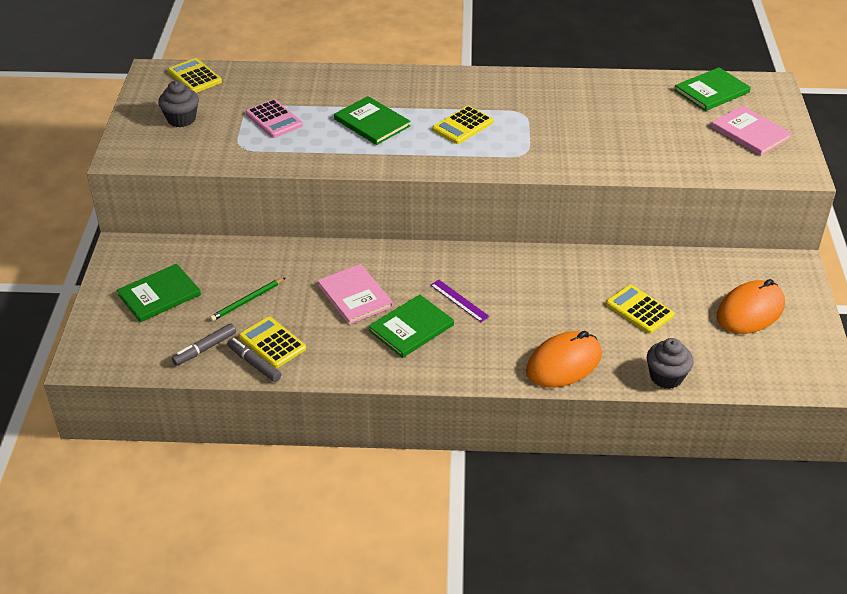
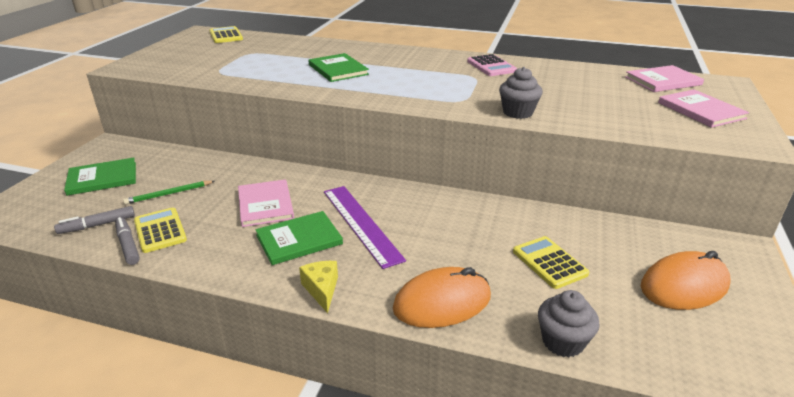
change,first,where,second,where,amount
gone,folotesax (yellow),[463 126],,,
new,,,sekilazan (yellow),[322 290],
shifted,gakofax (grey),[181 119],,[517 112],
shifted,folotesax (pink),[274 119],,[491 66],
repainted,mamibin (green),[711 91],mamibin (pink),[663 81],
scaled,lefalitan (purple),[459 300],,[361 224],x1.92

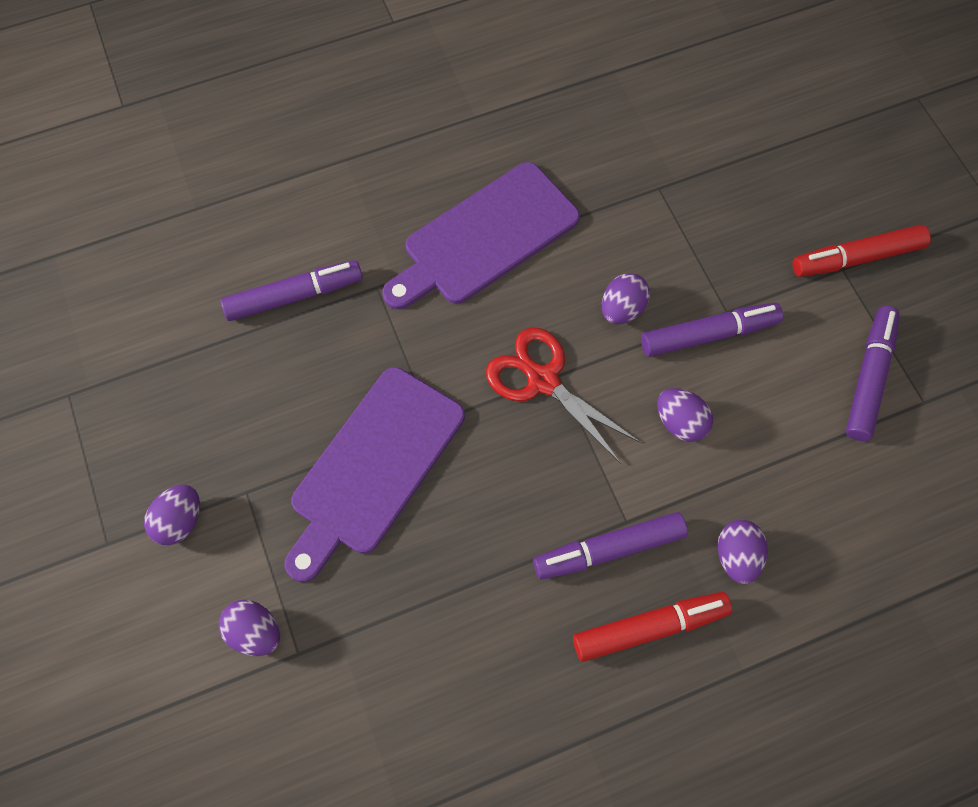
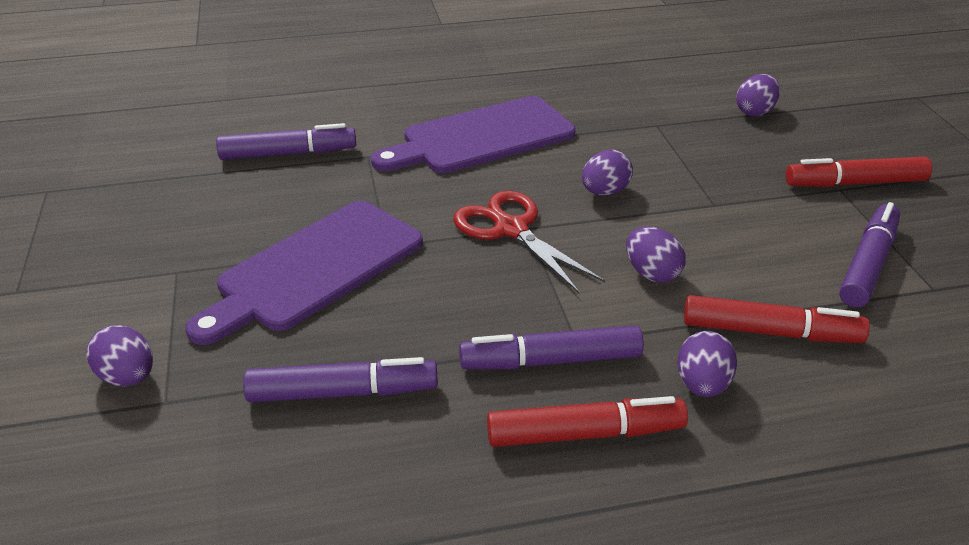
change,first,where,second,where,amount
new,,,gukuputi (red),[769 332],
shifted,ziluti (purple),[180 521],,[755 112],
shifted,gukuputi (purple),[708 334],,[342 392],

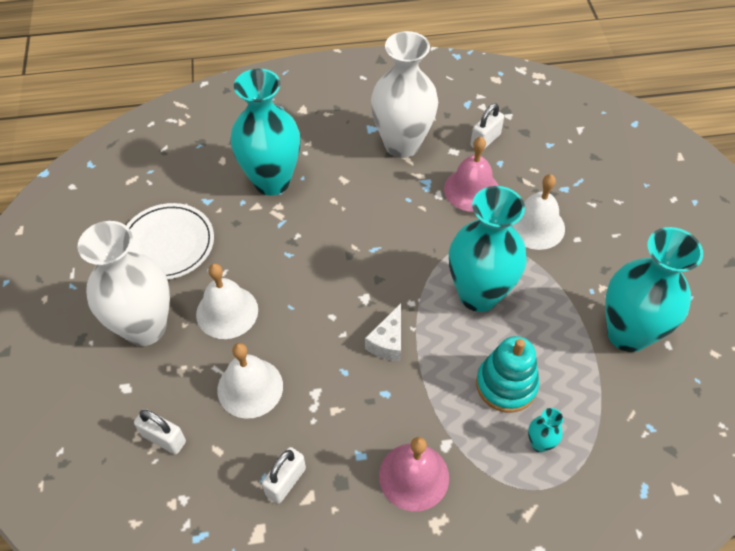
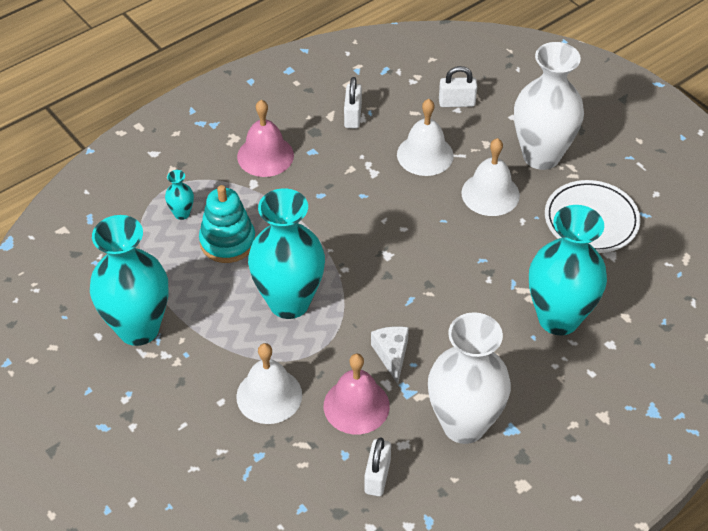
change,first,where,second,where,amount
shifted,sekilazan (white),[388 342],,[392 355],

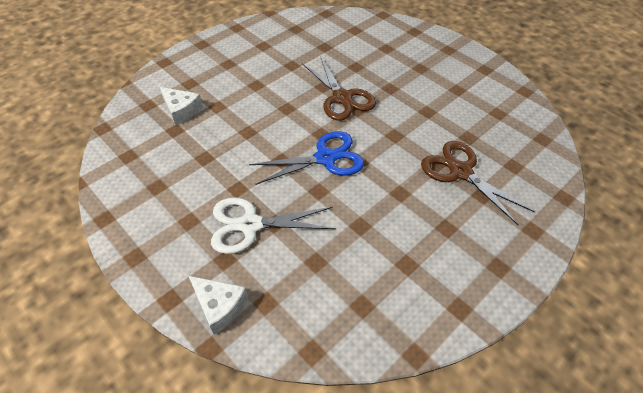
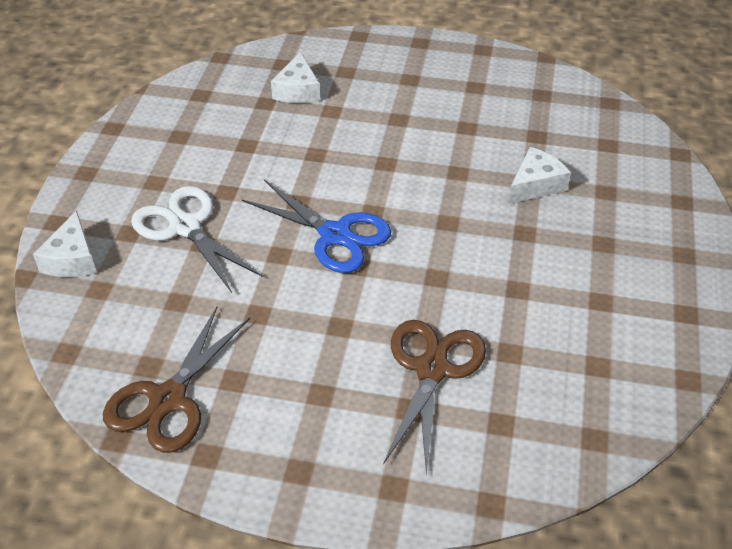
change,first,where,second,where,amount
new,,,sekilazan (white),[536 185],
shifted,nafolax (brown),[342 98],,[168 399],

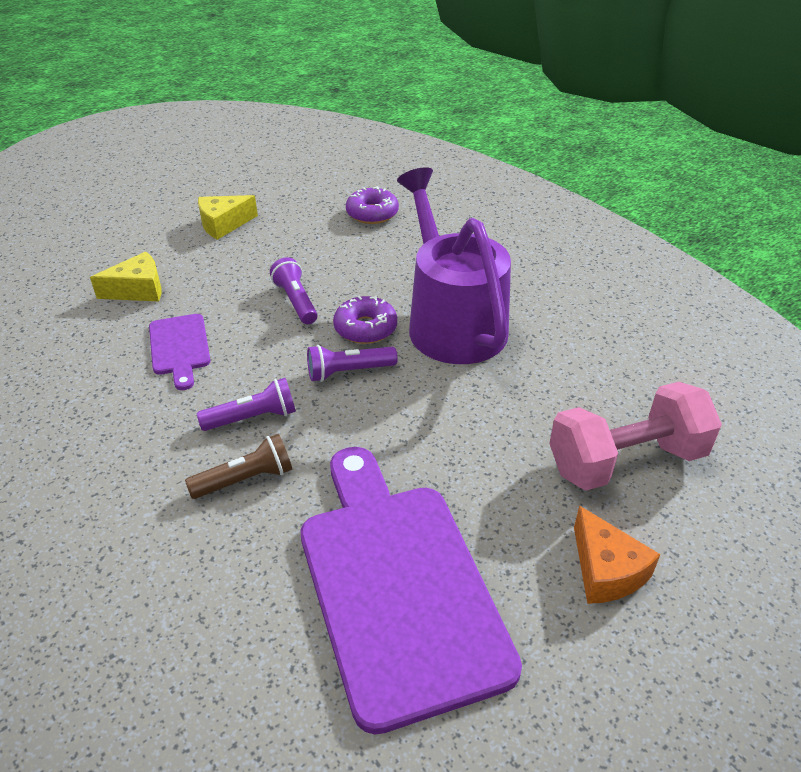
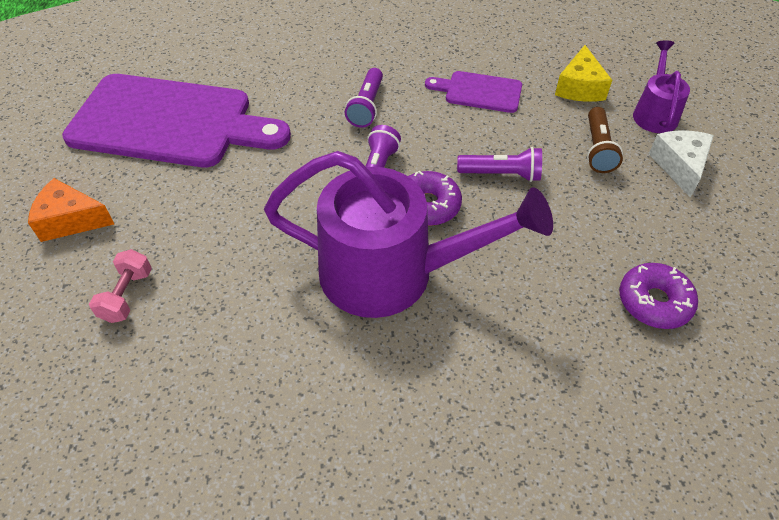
change,first,where,second,where,amount
new,,,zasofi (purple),[654 113],
shifted,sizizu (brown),[245 479],,[597 149],
repainted,sekilazan (yellow),[223 224],sekilazan (white),[679 166],
scaled,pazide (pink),[626 461],,[127 296],x0.48

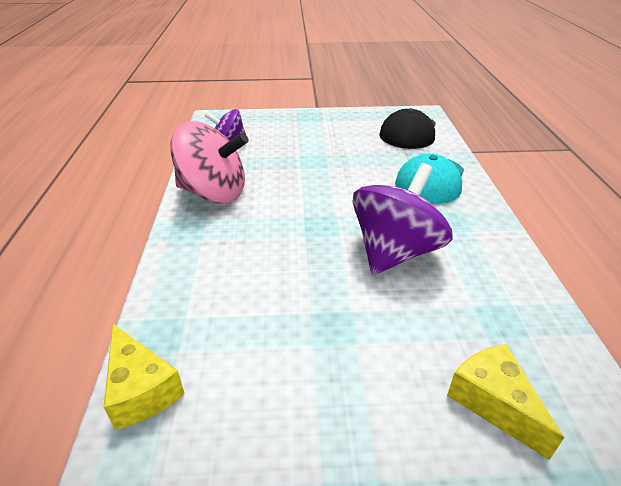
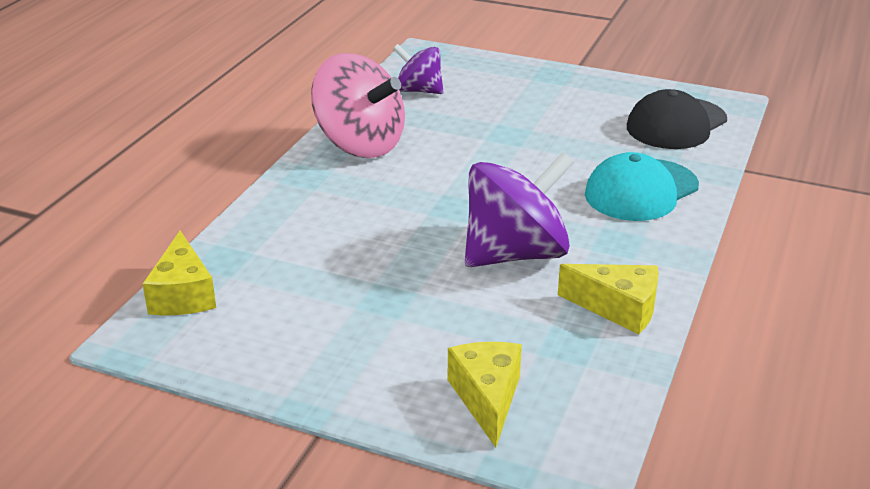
change,first,where,second,where,amount
new,,,sekilazan (yellow),[618 308],

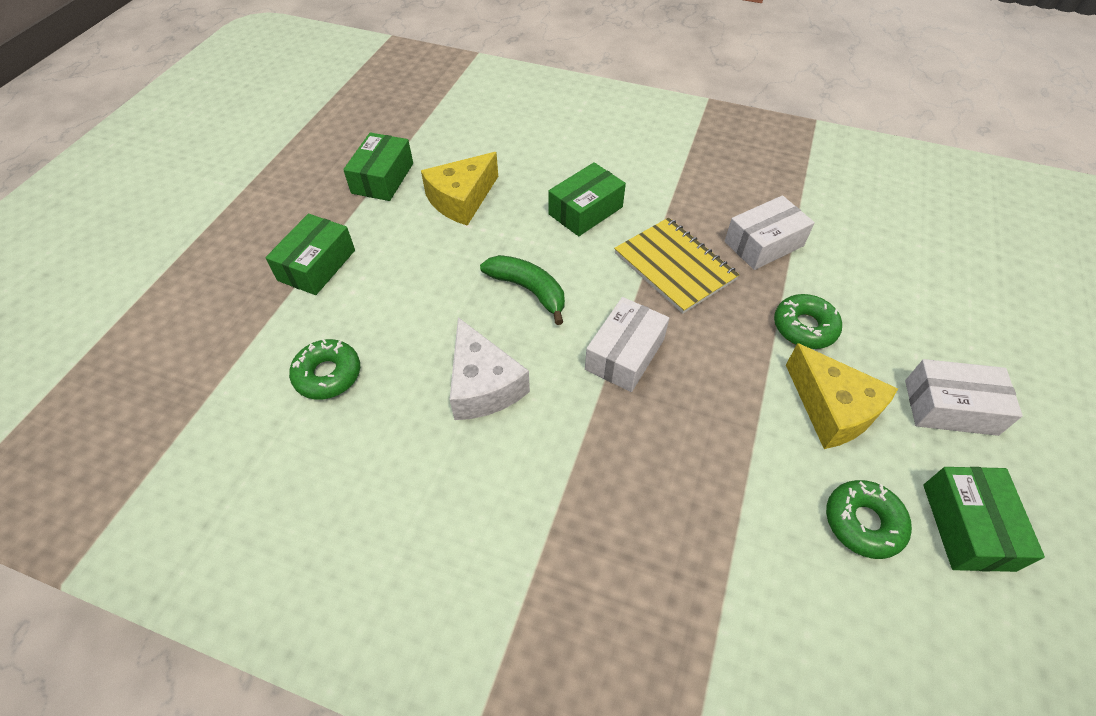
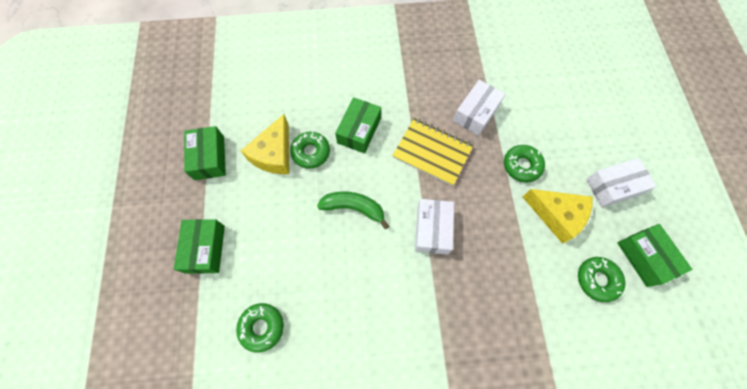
change,first,where,second,where,amount
gone,sekilazan (white),[483 385],,,
new,,,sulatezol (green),[311 152],

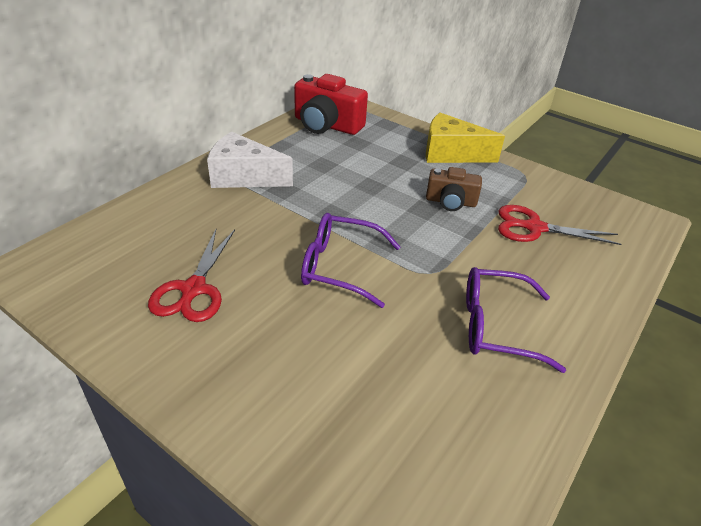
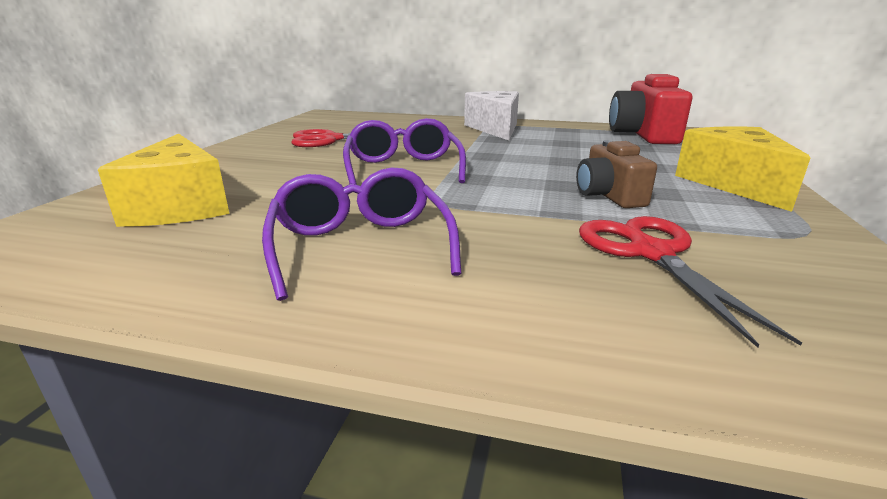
change,first,where,second,where,amount
new,,,sekilazan (yellow),[180 206],

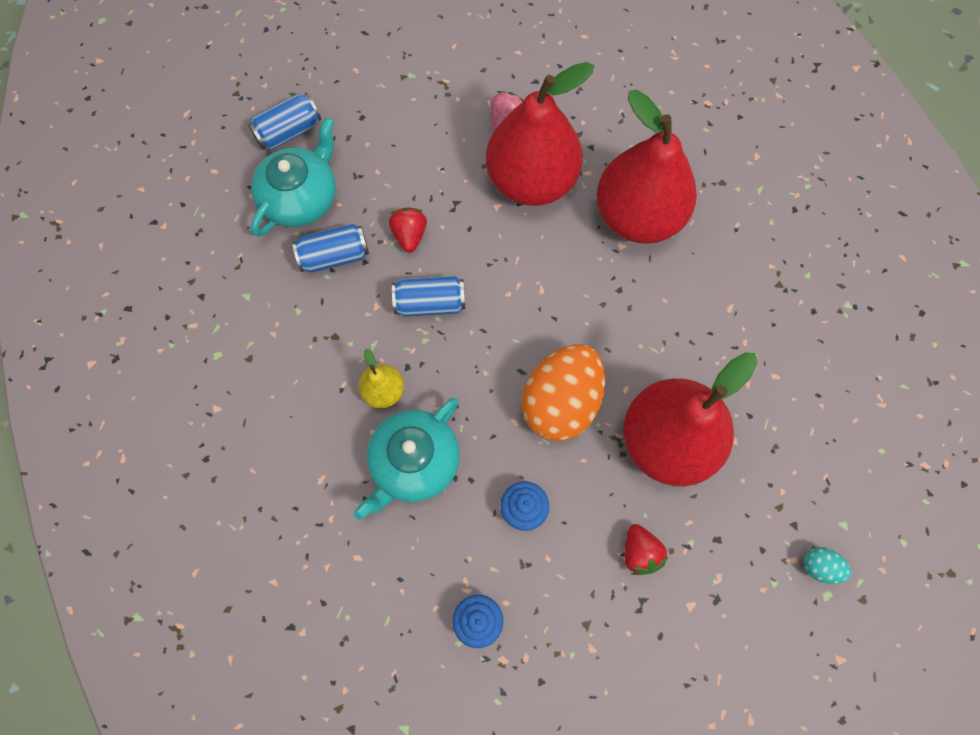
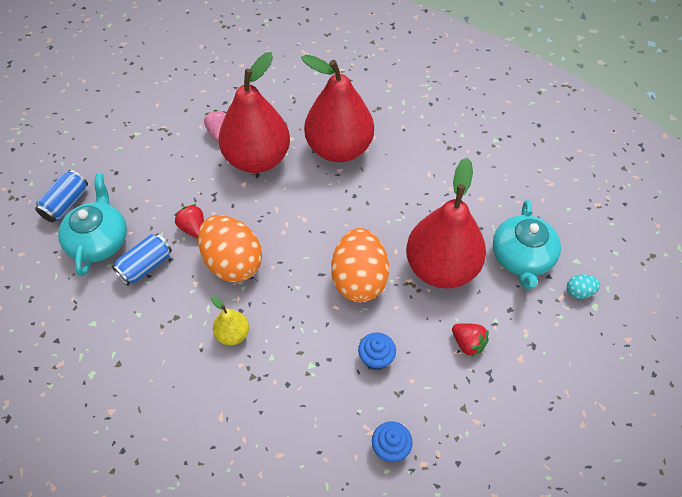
change,first,where,second,where,amount
shifted,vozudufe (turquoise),[414 462],,[522 257],
swapped,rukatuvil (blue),[430 303],ziluti (orange),[233 262],

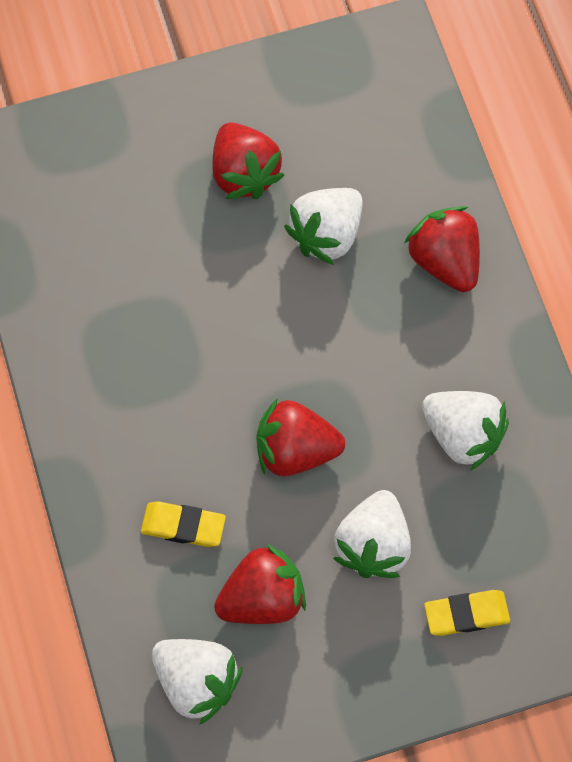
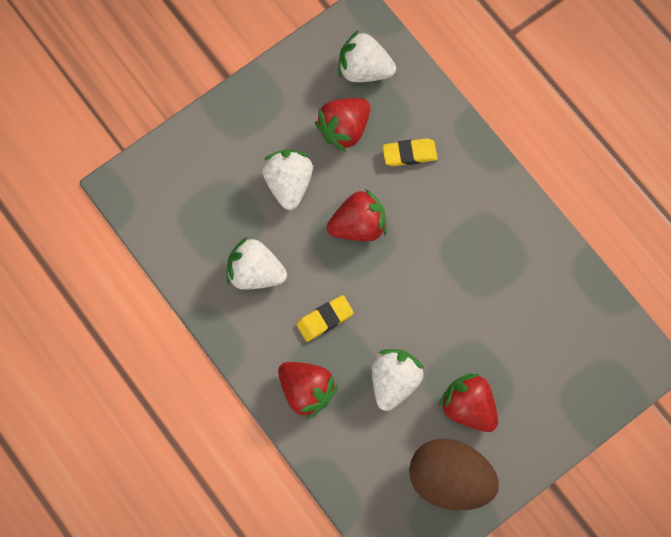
change,first,where,second,where,amount
new,,,ziluti (brown),[450 478],
shifted,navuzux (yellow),[466 614],,[325 319],

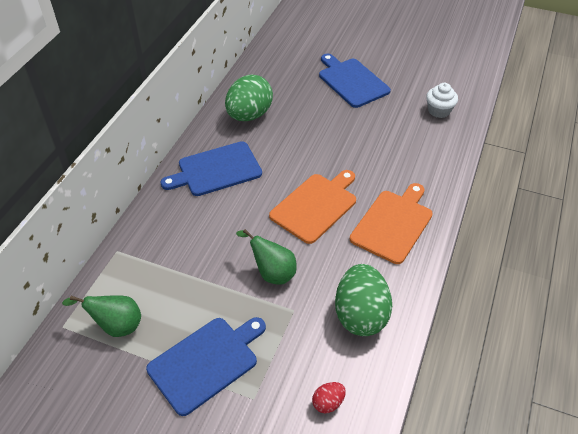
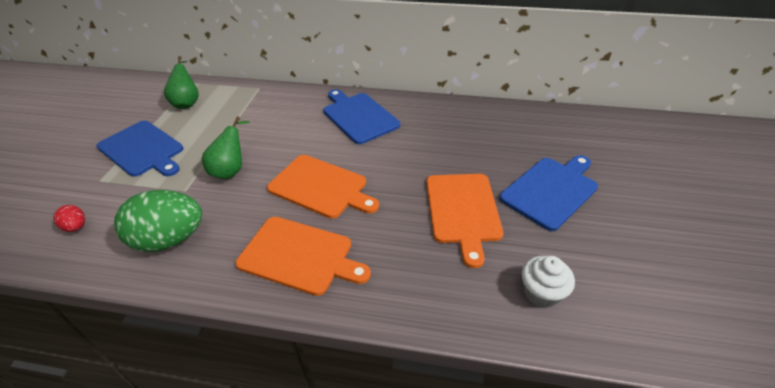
change,first,where,second,where,amount
gone,ziluti (green),[249 115],,,
new,,,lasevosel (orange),[463 211],

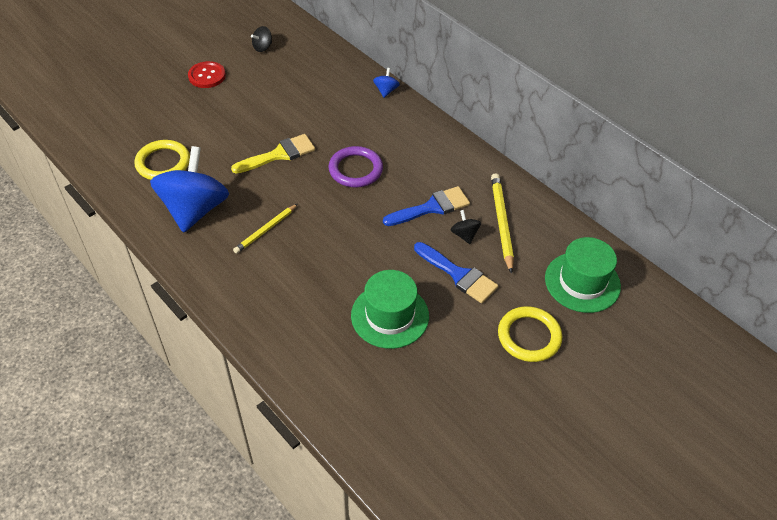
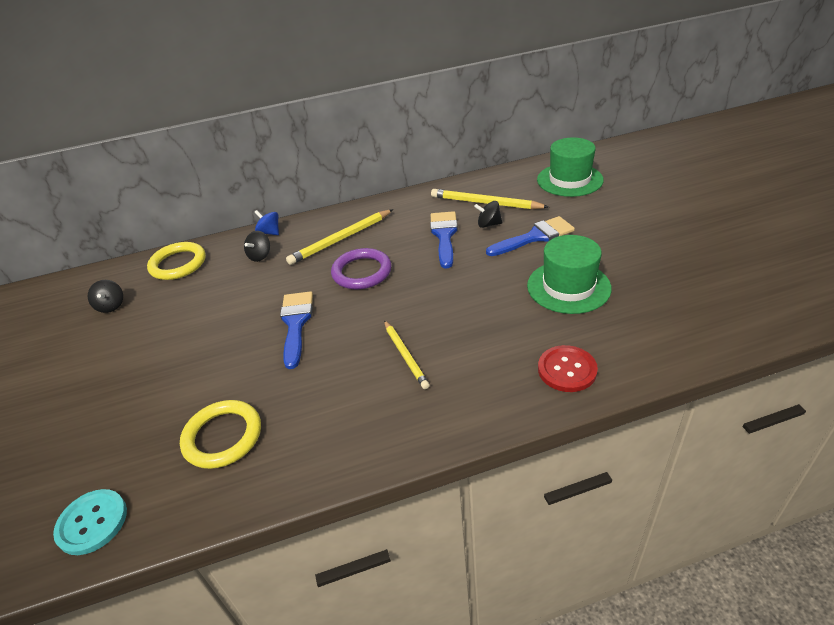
change,first,where,second,where,amount
gone,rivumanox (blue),[195 210],,,
new,,,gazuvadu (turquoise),[92 522],
new,,,rivumanox (black),[260 256],
new,,,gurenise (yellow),[341 239],
shifted,gazuvadu (red),[207 76],,[567 370],
shifted,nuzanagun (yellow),[529 336],,[178 264],
repainted,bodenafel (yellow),[279 154],bodenafel (blue),[296 323],

